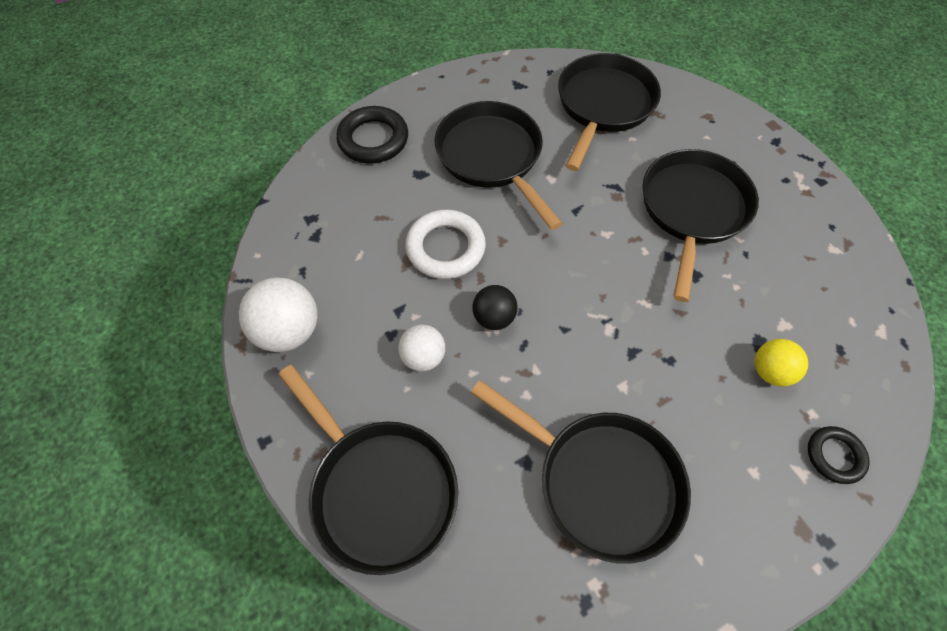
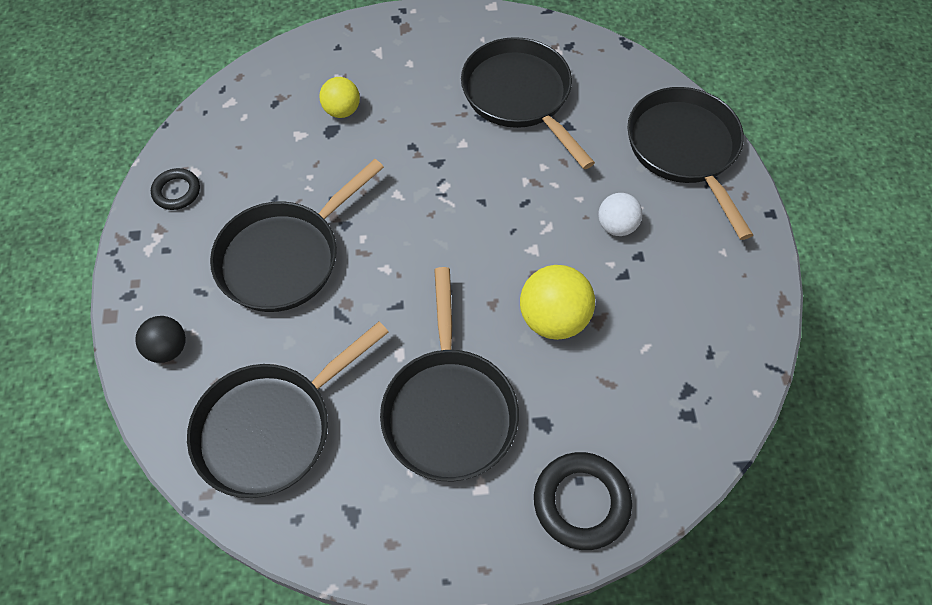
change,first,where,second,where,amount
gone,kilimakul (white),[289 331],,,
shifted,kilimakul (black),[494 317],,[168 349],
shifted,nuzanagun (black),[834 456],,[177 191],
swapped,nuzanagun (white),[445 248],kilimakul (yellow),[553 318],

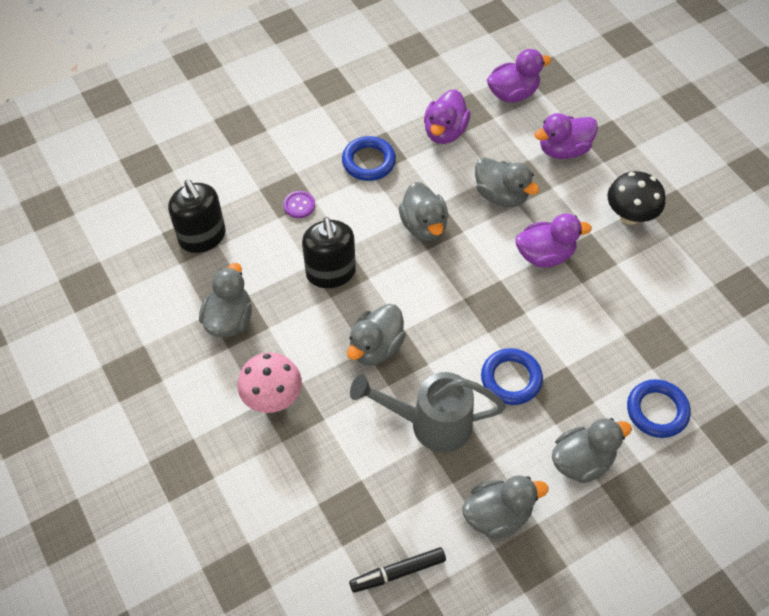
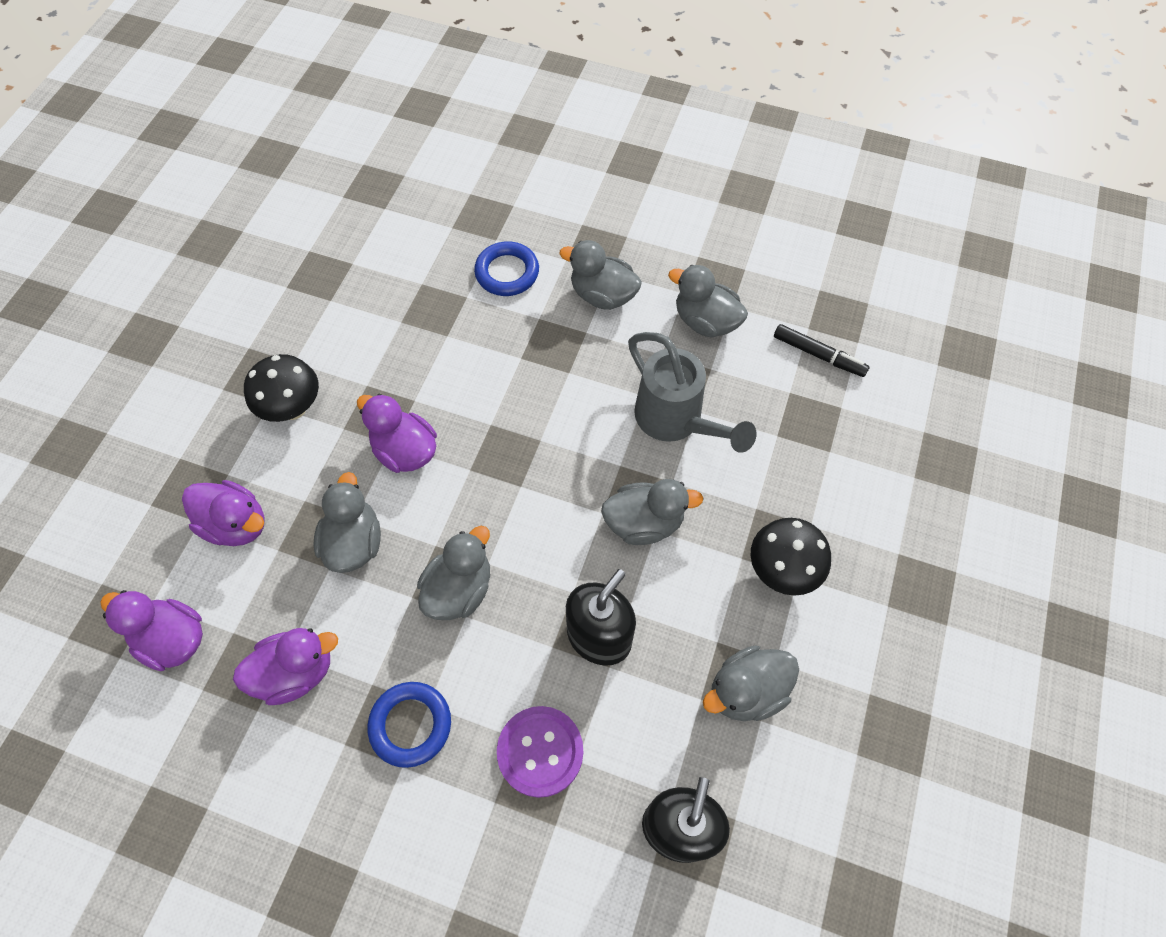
change,first,where,second,where,amount
gone,nuzanagun (blue),[511 379],,,
repainted,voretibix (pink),[272 398],voretibix (black),[782 570],
scaled,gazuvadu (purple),[299 205],,[540 751],x1.81

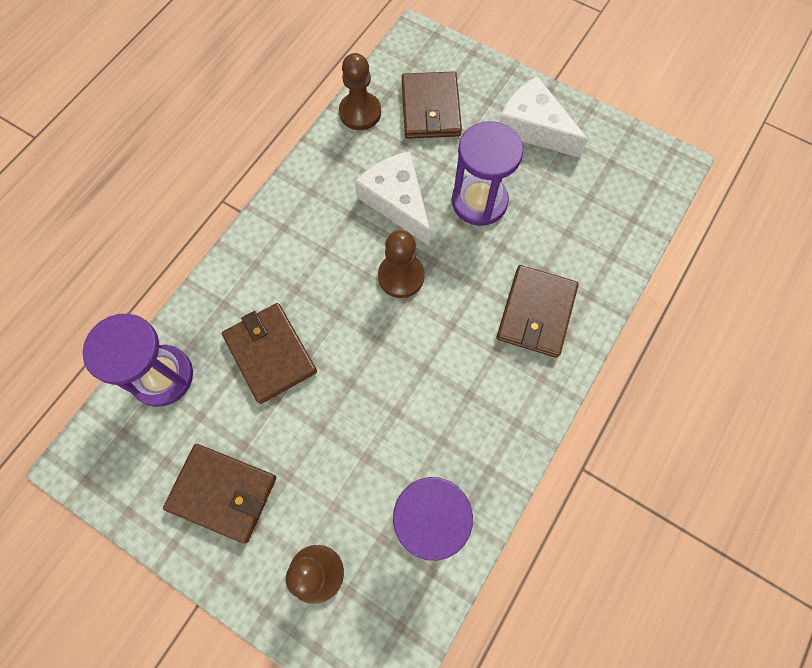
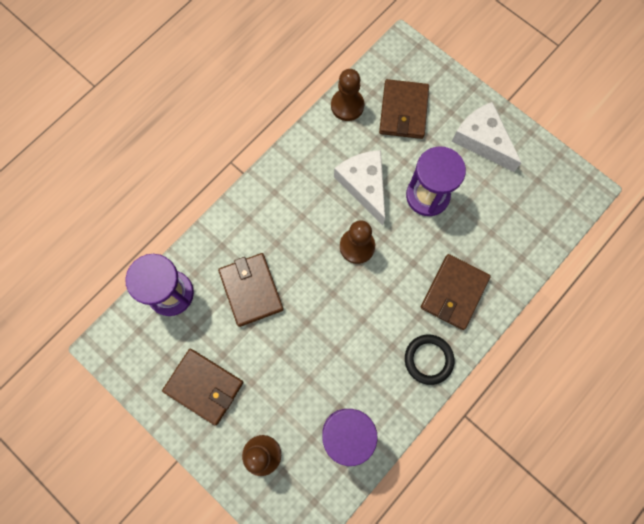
change,first,where,second,where,amount
new,,,nuzanagun (black),[428 359],

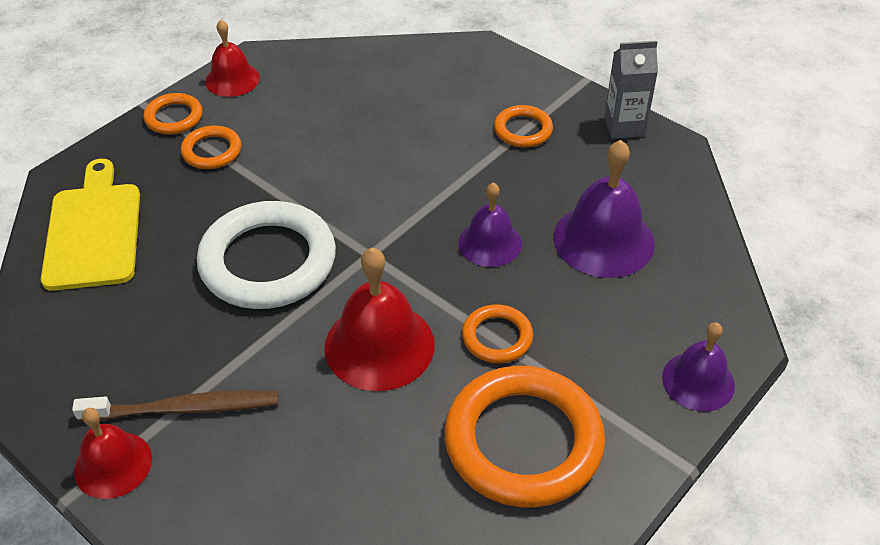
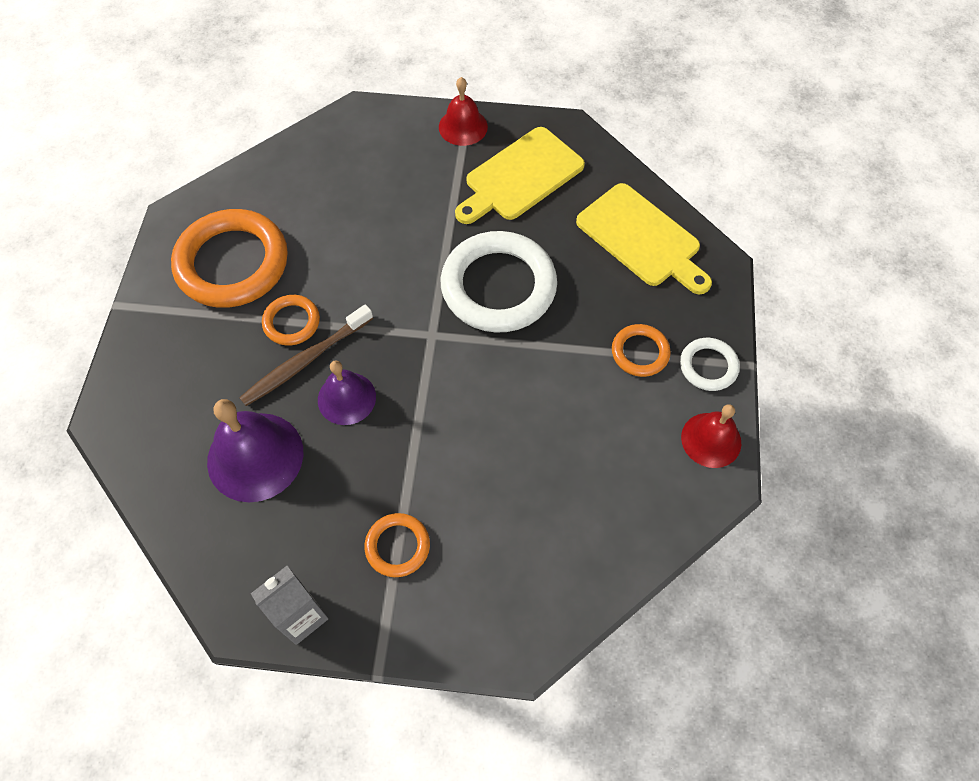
change,first,where,second,where,amount
gone,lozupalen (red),[379 345],,,
gone,lozupalen (purple),[698 381],,,
new,,,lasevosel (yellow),[521 177],
shifted,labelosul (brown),[185 408],,[305 361],
repainted,nuzanagun (orange),[174 117],nuzanagun (white),[708 366],

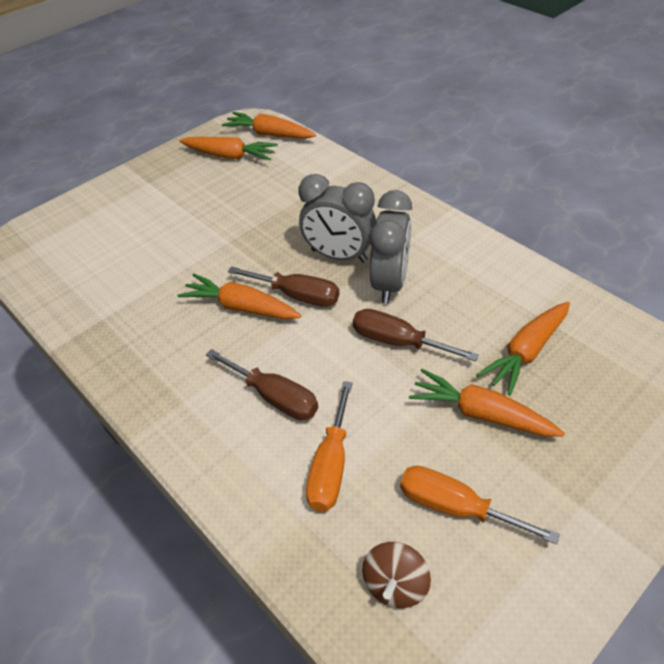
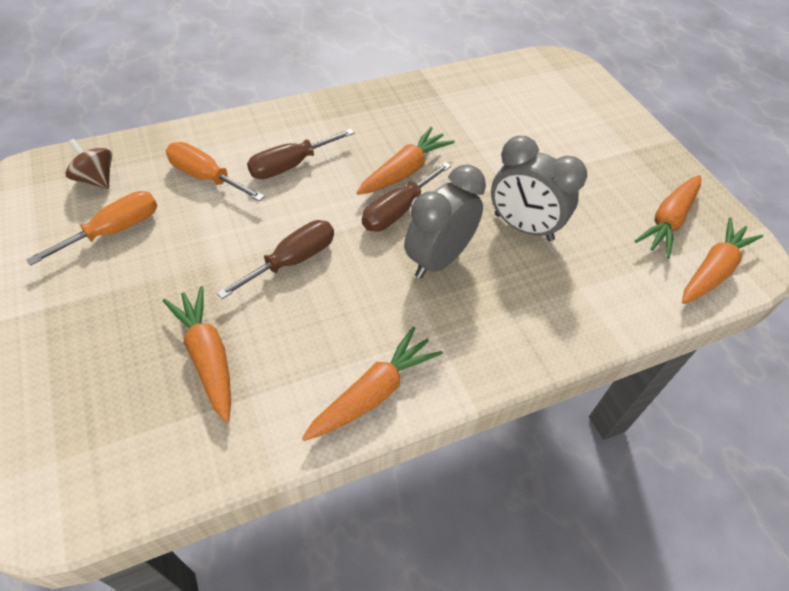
change,first,where,second,where,amount
shifted,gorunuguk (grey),[389 283],,[523 227],
shifted,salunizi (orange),[481 413],,[373 393],

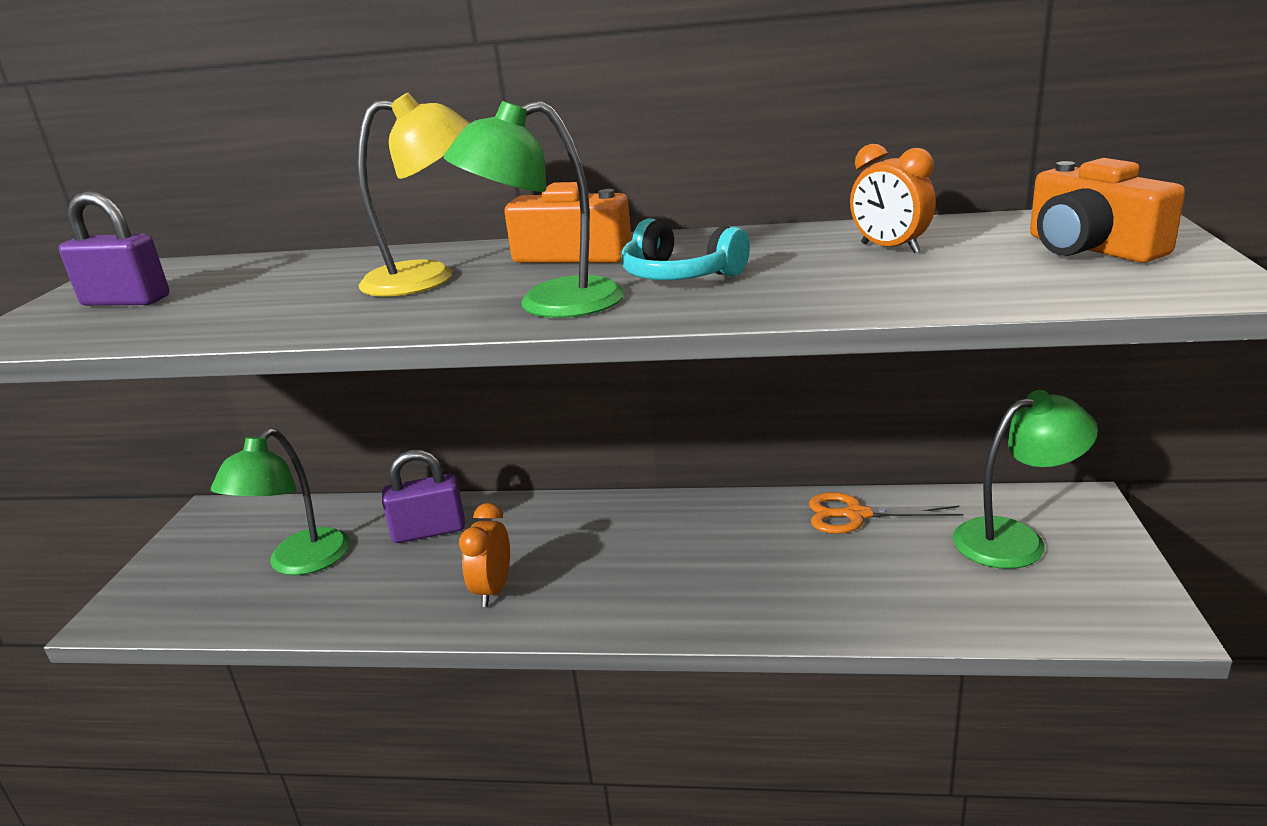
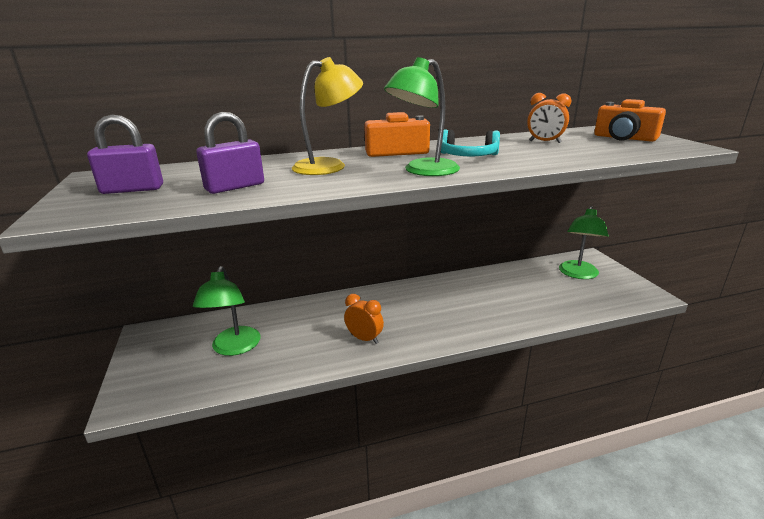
change,first,where,second,where,amount
gone,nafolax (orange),[855 515],,,
shifted,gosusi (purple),[429 531],,[235 187],
rotated,gorunuguk (orange),[493 590],,[364 339],135 degrees clockwise
rotated,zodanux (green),[1015 539],,[578 274],150 degrees clockwise

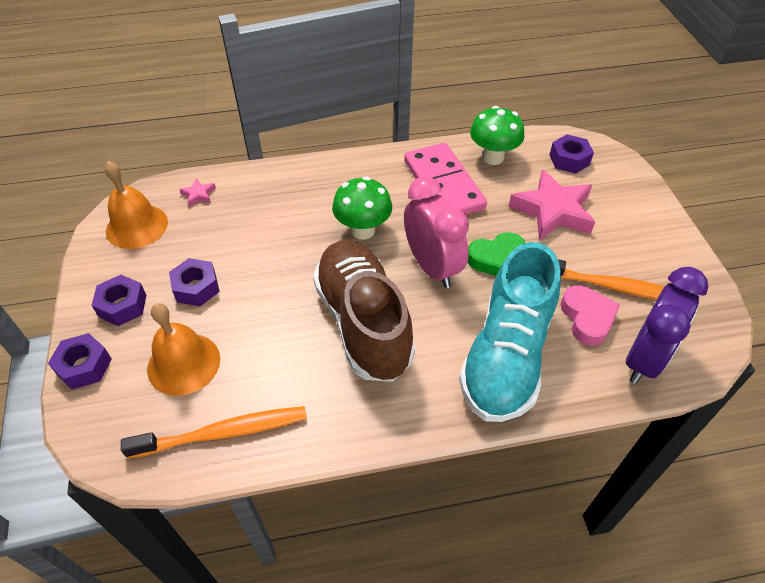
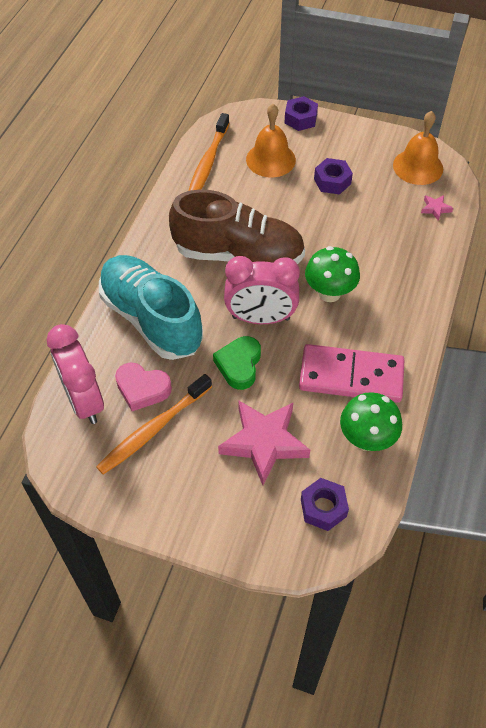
change,first,where,second,where,amount
gone,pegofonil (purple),[122 305],,,
repainted,gorunuguk (purple),[644 359],gorunuguk (pink),[84 400],

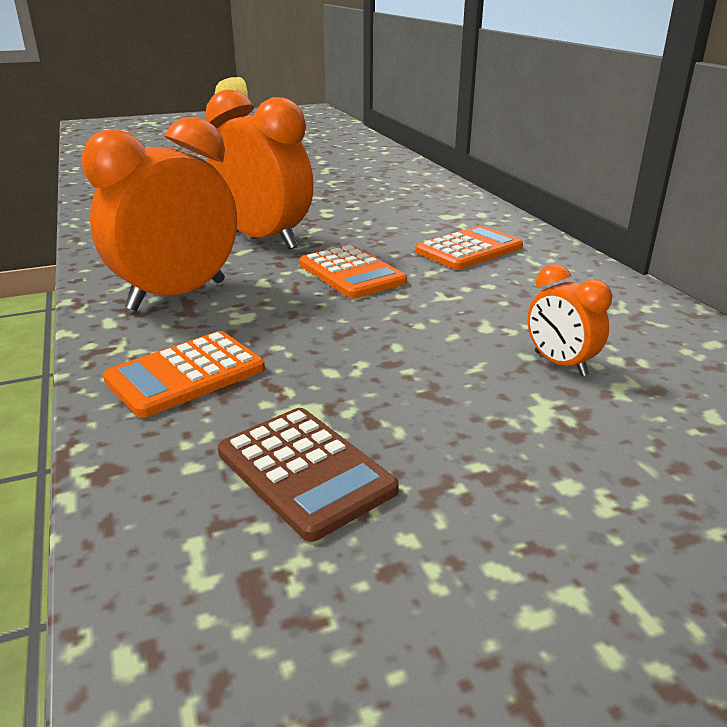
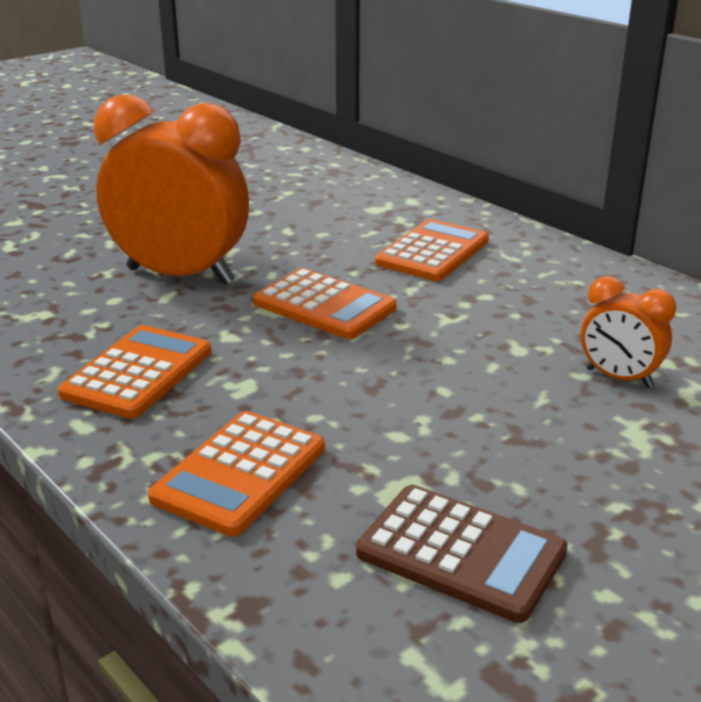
change,first,where,second,where,amount
swapped,gorunuguk (orange),[177 295],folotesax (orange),[138 373],

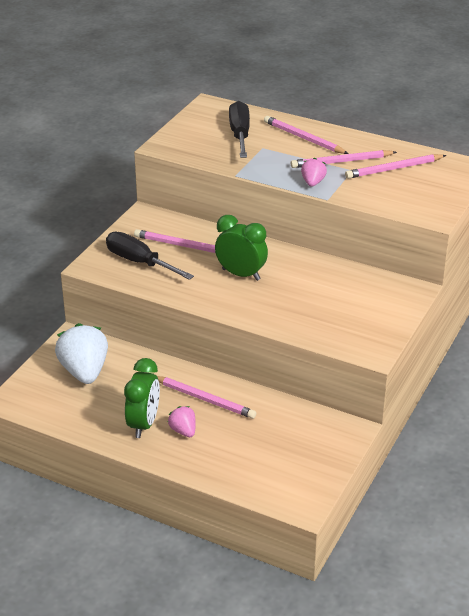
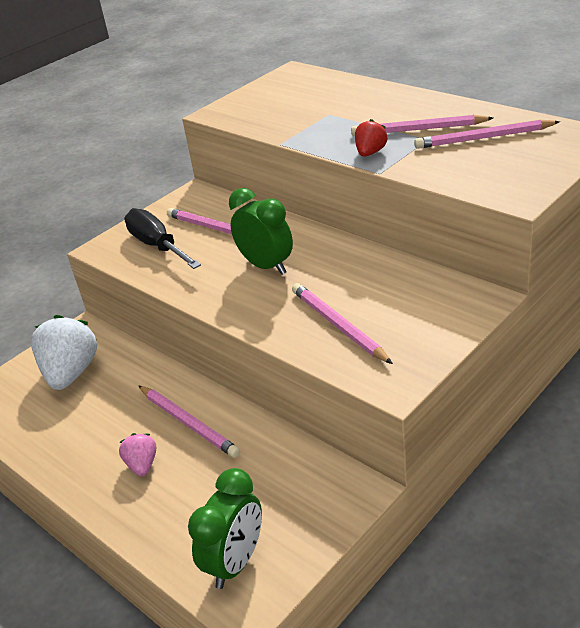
change,first,where,second,where,amount
gone,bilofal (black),[240 135],,,
shifted,gorunuguk (green),[143 424],,[236 562],
shifted,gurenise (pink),[304 138],,[338 325],
repainted,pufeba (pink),[313 182],pufeba (red),[370 153],

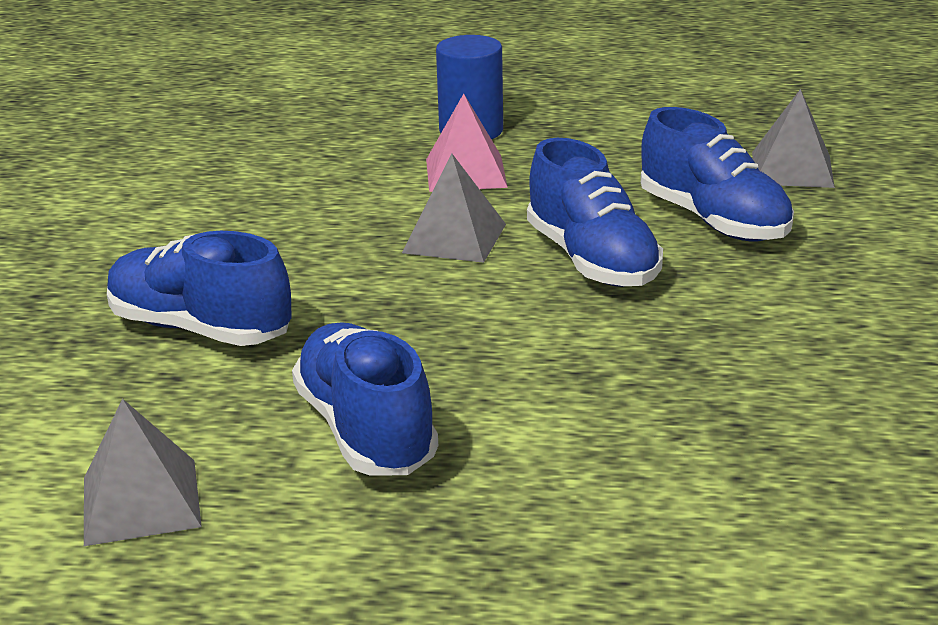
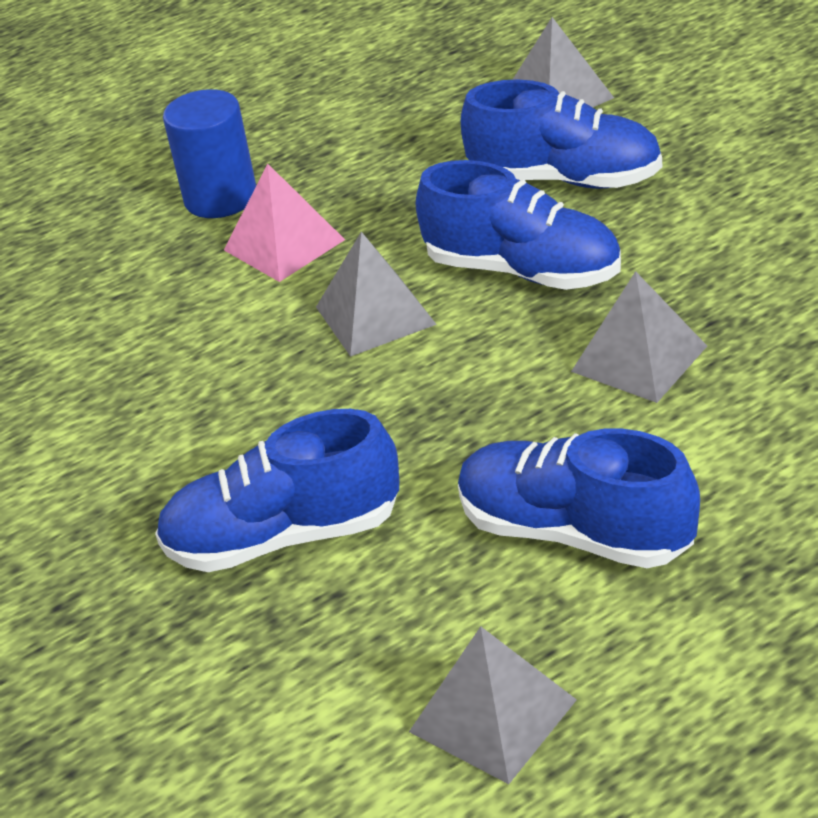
change,first,where,second,where,amount
new,,,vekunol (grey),[639 358],

